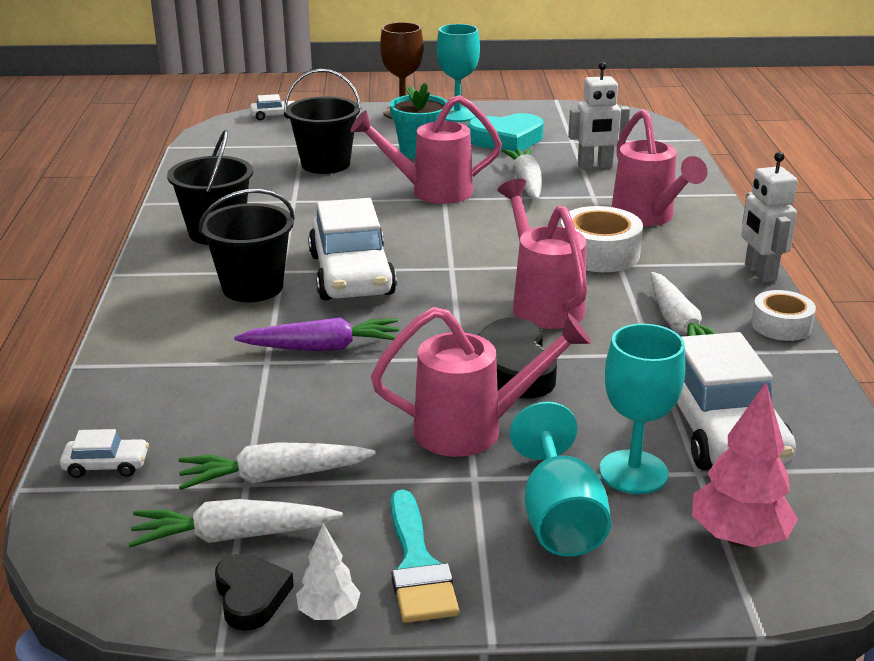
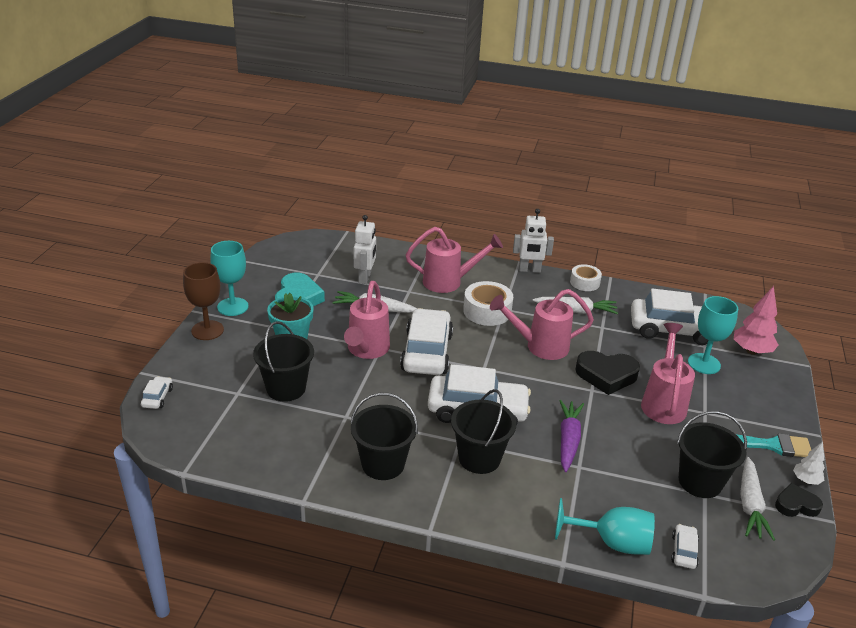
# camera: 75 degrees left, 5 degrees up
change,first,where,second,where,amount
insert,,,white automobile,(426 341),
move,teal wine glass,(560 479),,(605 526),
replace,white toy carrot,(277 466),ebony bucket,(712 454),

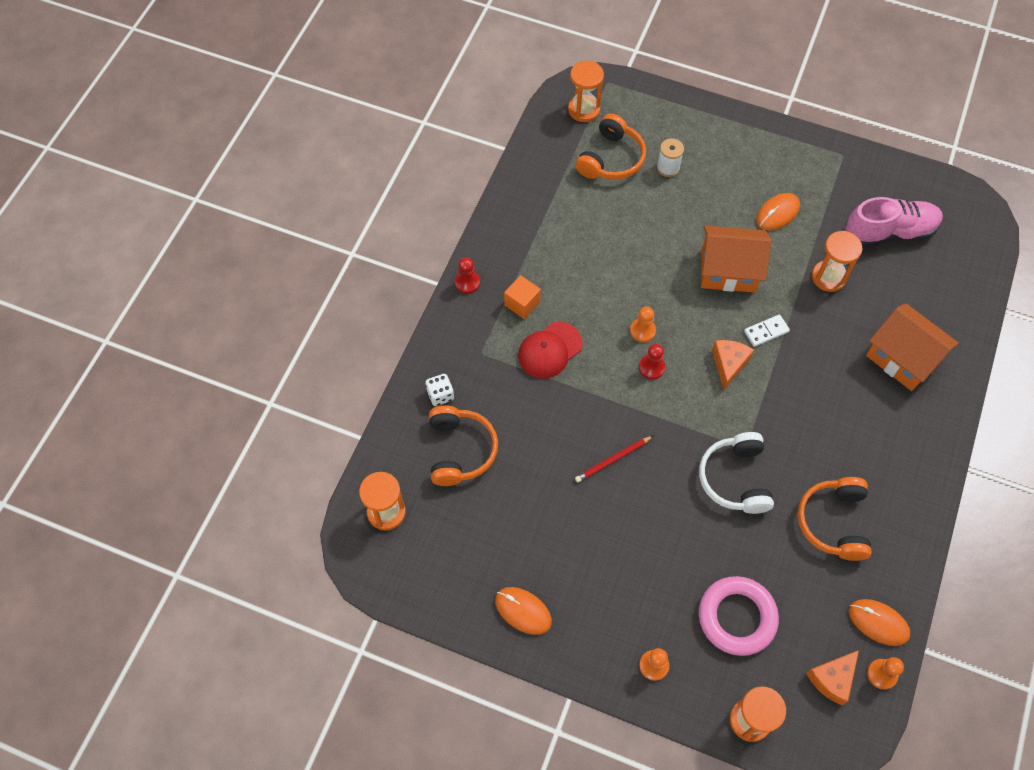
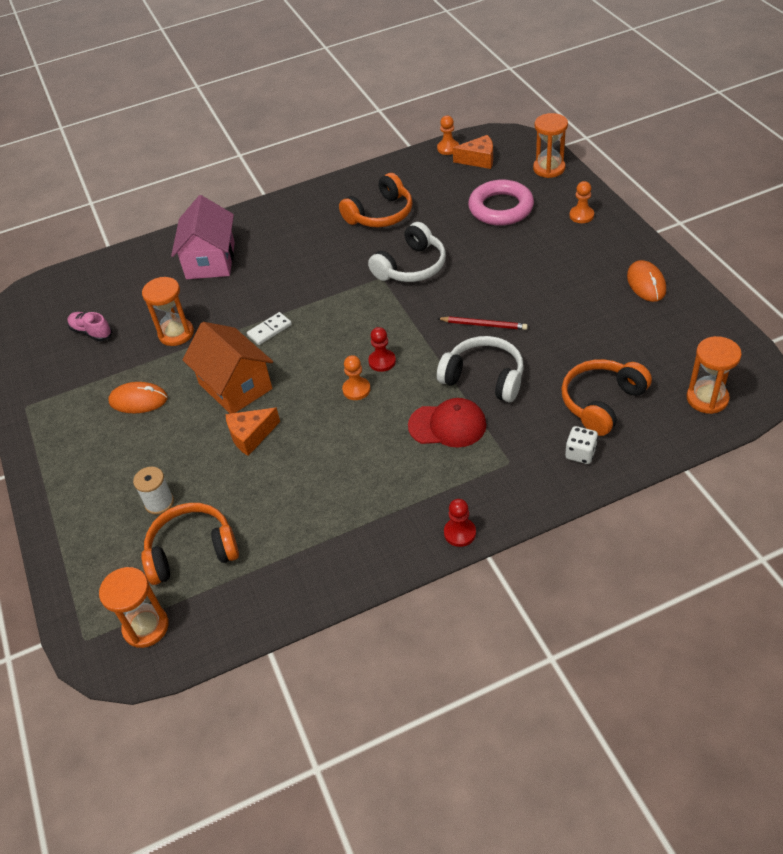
# camera: 130 degrees left, 15 degrees down
change,first,where,second,where,amount
resize,rosy lace-up shoe,(894 222),,(90 326),x0.53
recolor,orange-coloured toy house,(912 347),rosy toy house,(203 237),
move,orange-coloured cheese wedge,(733 365),,(253 432),
rotate,white domino piece,(767 330),,(269 328),60 degrees counterclockwise
insert,,,white over-ear headphones,(480 369),
delete,orange-coloured solid cube,(522 297),,,
delete,orange-coloured computer mouse,(879 622),,,

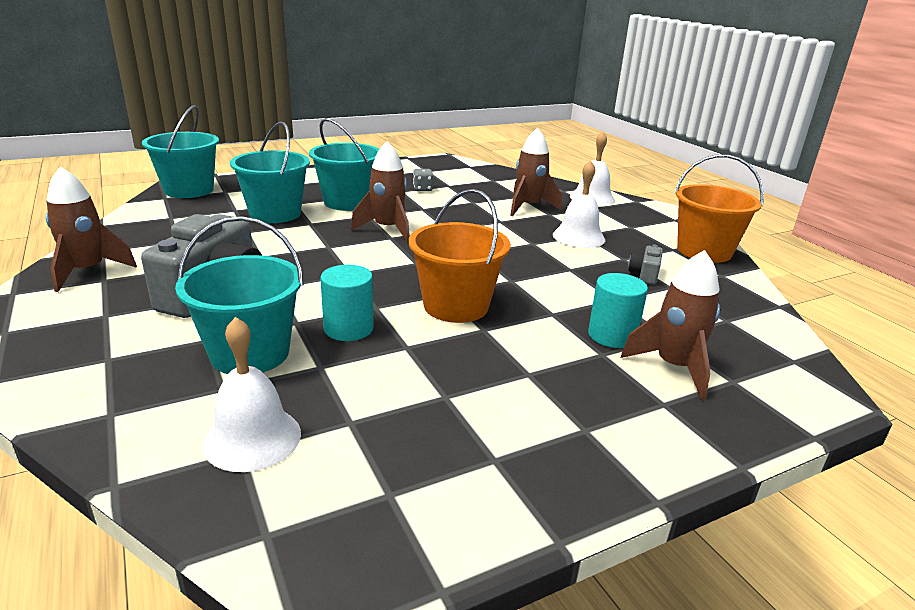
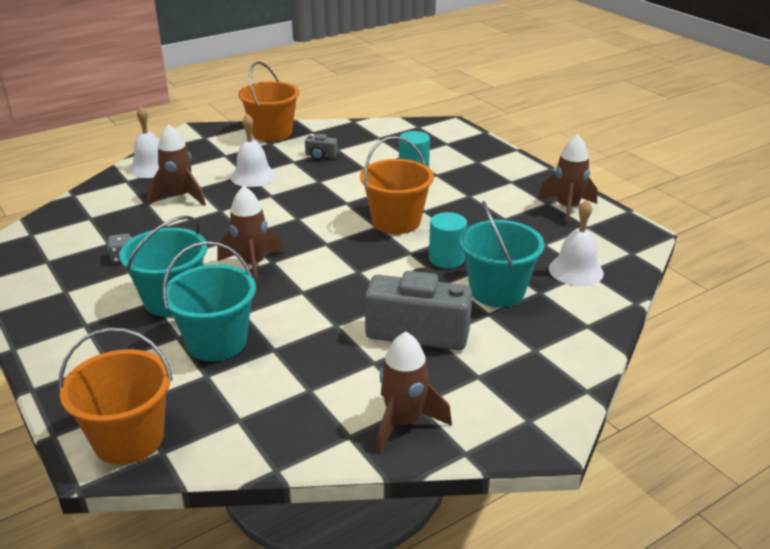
# camera: 95 degrees left, 5 degrees up
change,first,where,second,where,amount
recolor,teal bucket,(180 151),orange-coloured bucket,(116 396),
move,dark brown rocket,(670 325),,(568 179),

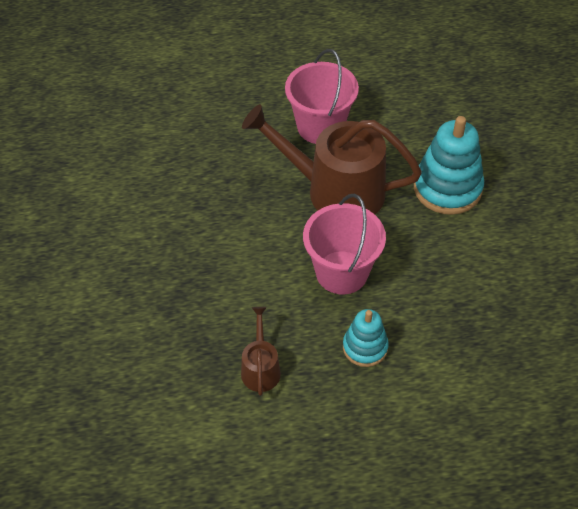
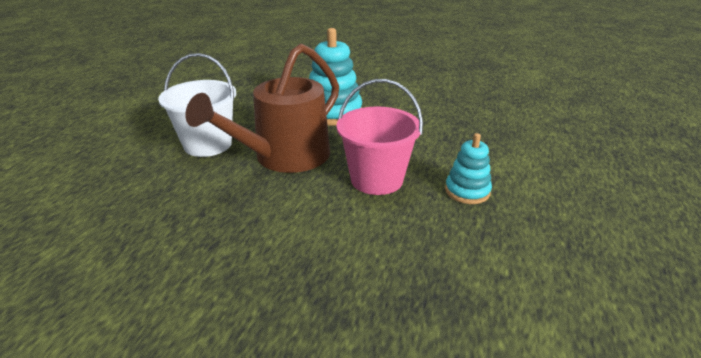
# camera: 65 degrees left, 20 degrees down
change,first,where,second,where,amount
recolor,rosy bucket,(322 96),white bucket,(197 105),
delete,dark brown sprinkling can,(261 351),,,

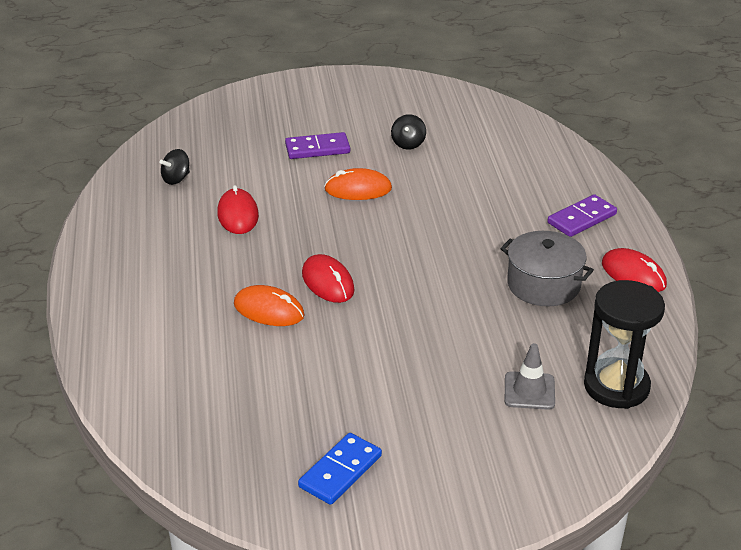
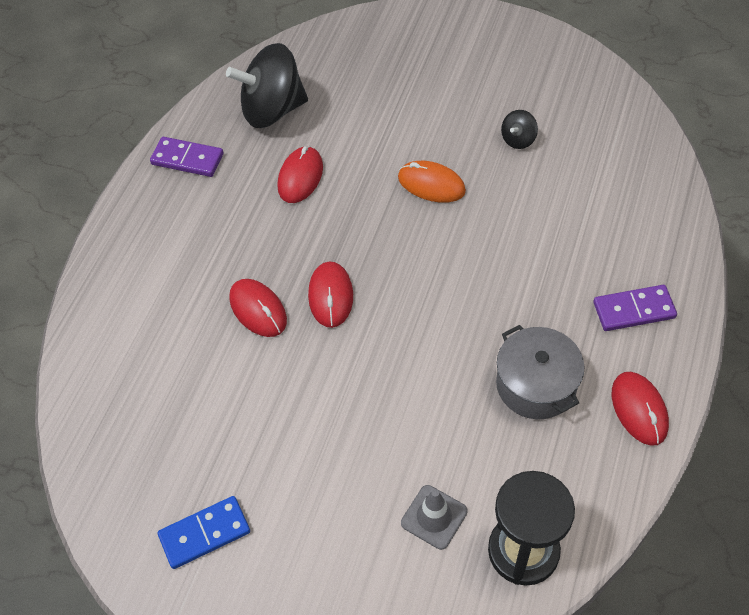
# camera: 30 degrees right, 20 degrees up
change,first,where,second,where,amount
move,purple domino piece,(317 145),,(186 157),
resize,ebony spinning top,(174 167),,(267 85),x2.28
recolor,orange-coloured computer mouse,(269 305),red computer mouse,(258 308),

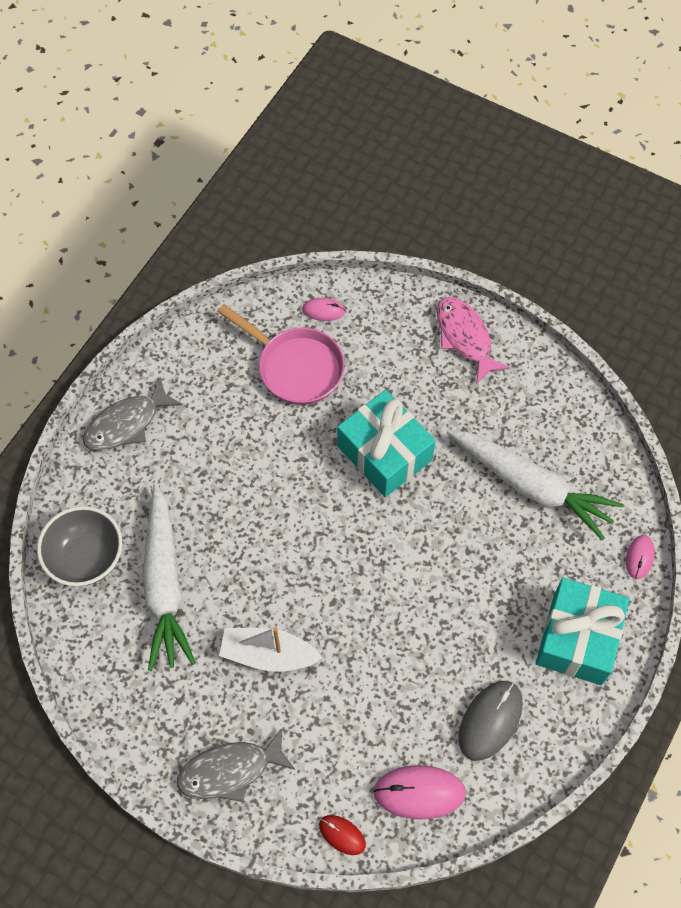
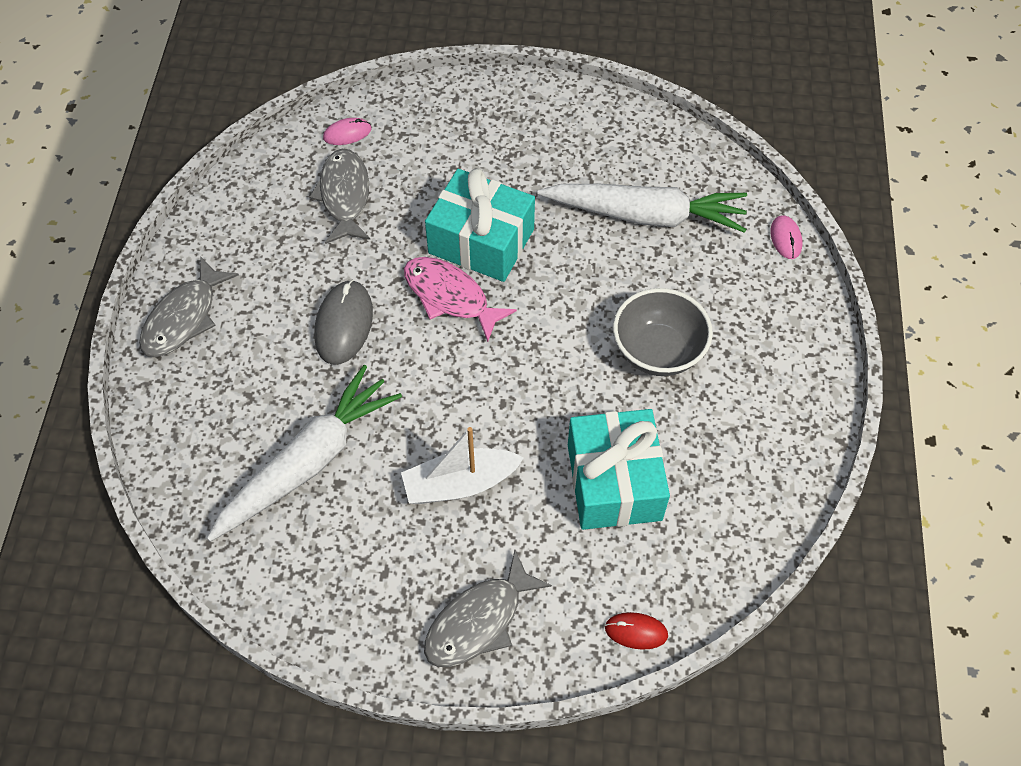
# camera: 25 degrees left, 5 degrees down
change,first,where,second,where,amount
rotate,white toy carrot,(169 577),,(304 453),105 degrees counterclockwise
replace,rosy frying pan,(281 354),ash-grey fish,(339 196),
move,ash-grey computer mouse,(491 721),,(344 322),
move,rosy fish,(473 340),,(460 299),
move,teal present,(583 631),,(619 469),
move,ash-grey bowl,(79 546),,(663 332),
delete,rosy computer mouse,(419 792),,,

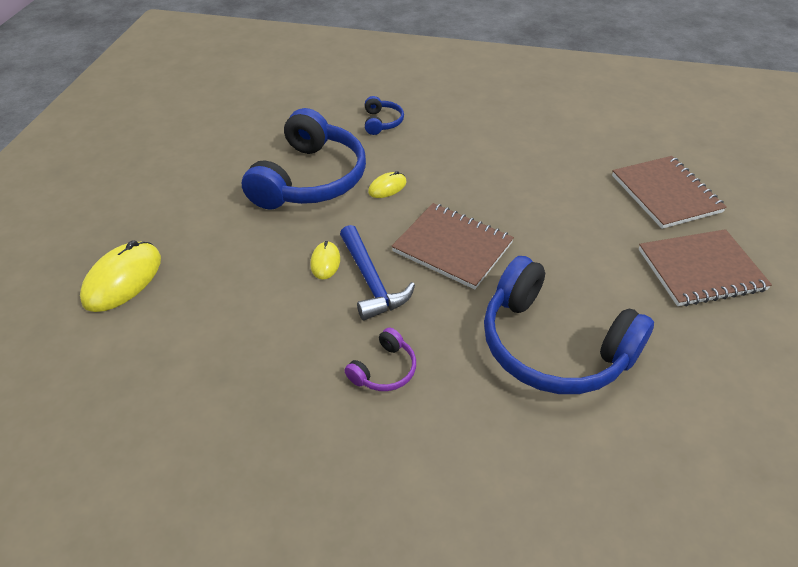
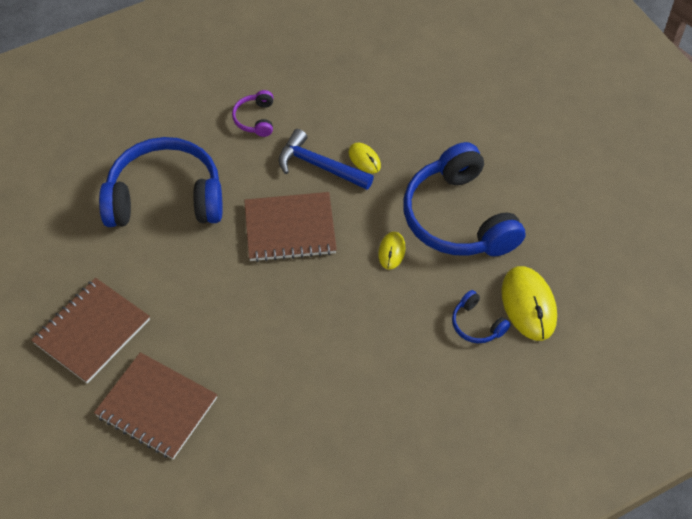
# camera: 140 degrees right, 10 degrees up
change,first,where,second,where,amount
move,golden computer mouse,(120 276),,(529 303),

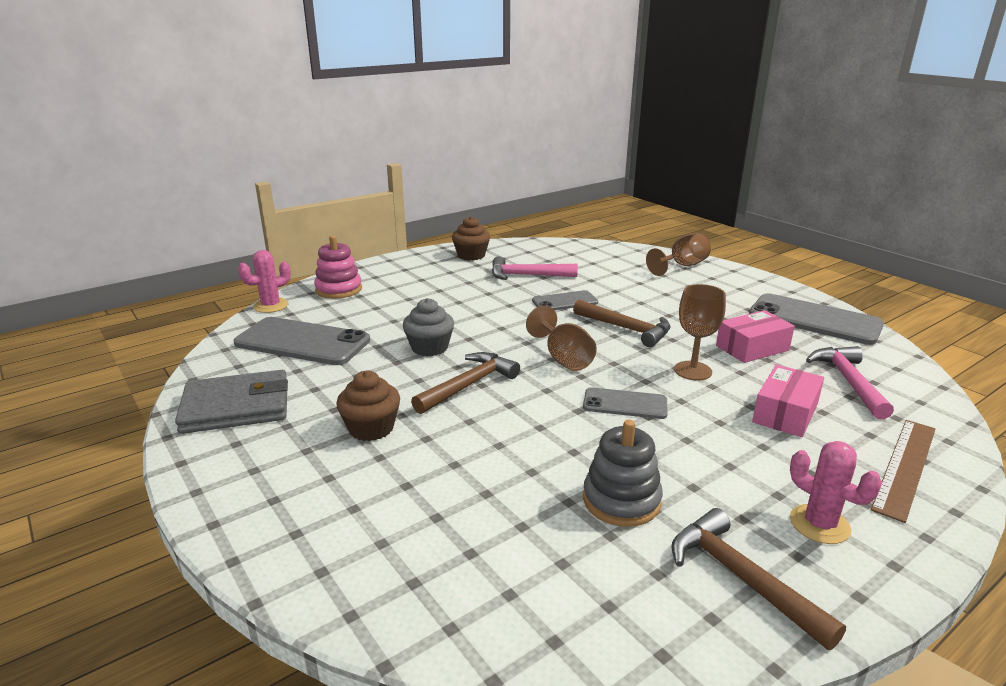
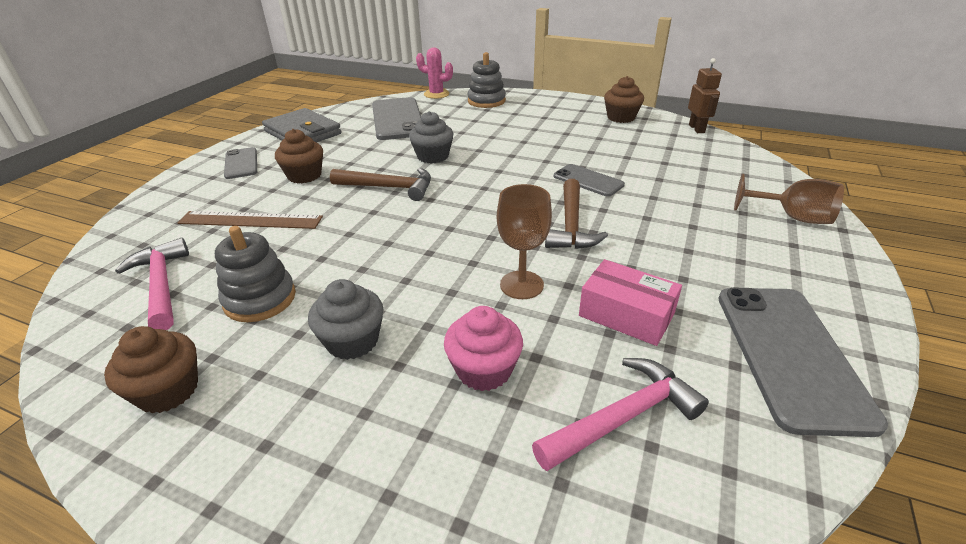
# camera: 60 degrees right, 10 degrees up
change,first,where,second,where,amount
replace,dark brown claw hammer,(759 579),dark brown cupcake,(151 369),
move,rosy claw hammer,(535 268),,(152 284),
move,dark brown measuring stick,(903 471),,(250 220),
move,ash-grey phone,(625 403),,(240 163),
insert,,,ash-grey cupcake,(345 319),
replace,rosy package,(788 401),rosy cupcake,(483 348),
recolor,rosy stacking toy,(338 267),ash-grey stacking toy,(486 80),
insert,,,dark brown robot,(705 95),
delete,dark brown wine glass,(561 338),,,
delete,rosy cactus,(836 492),,,

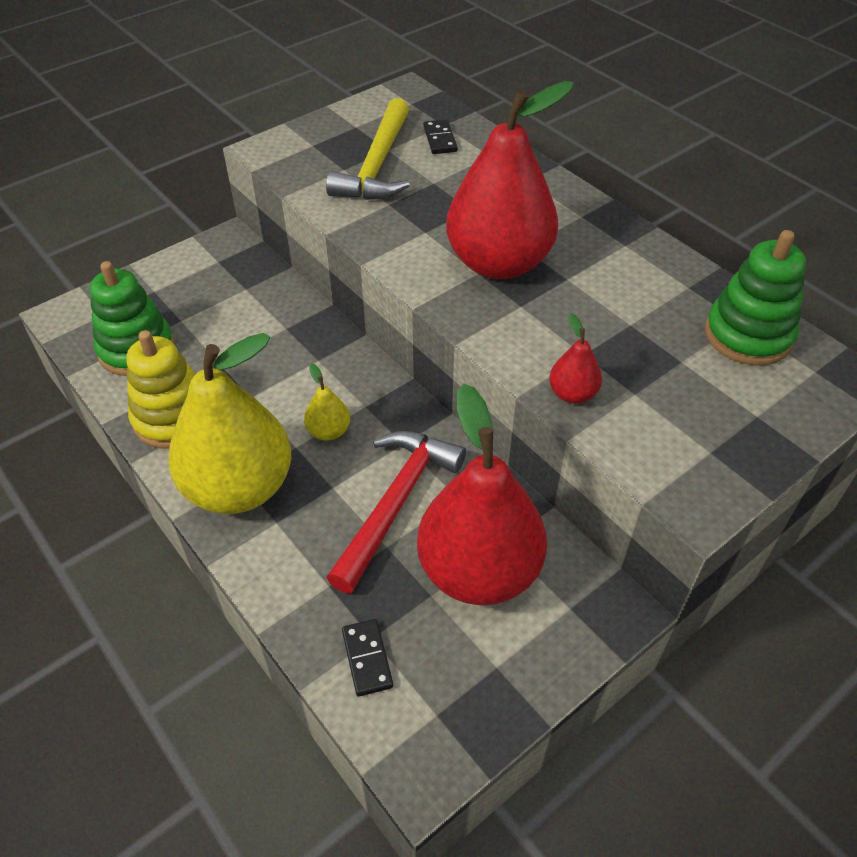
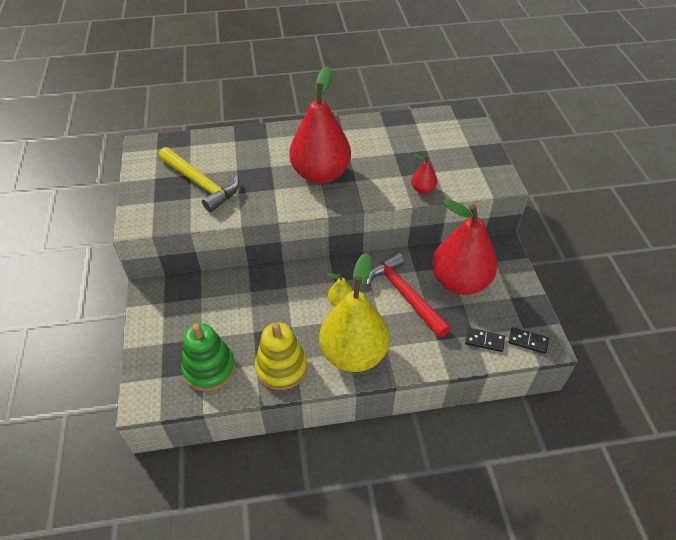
# camera: 60 degrees left, 0 degrees up
change,first,where,second,where,amount
move,ebony domino piece,(440 136),,(528 340),
delete,leaf-green stacking toy,(755 298),,,

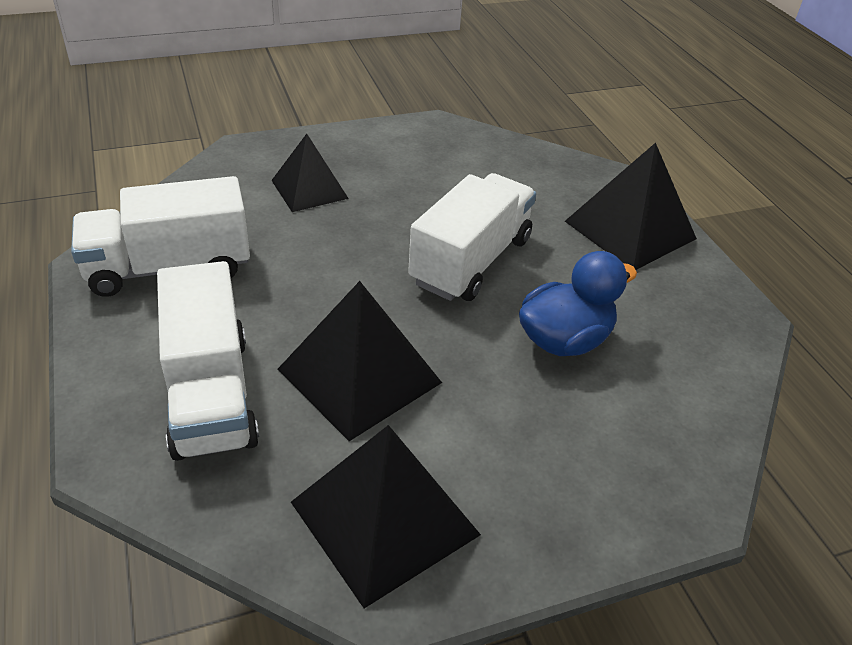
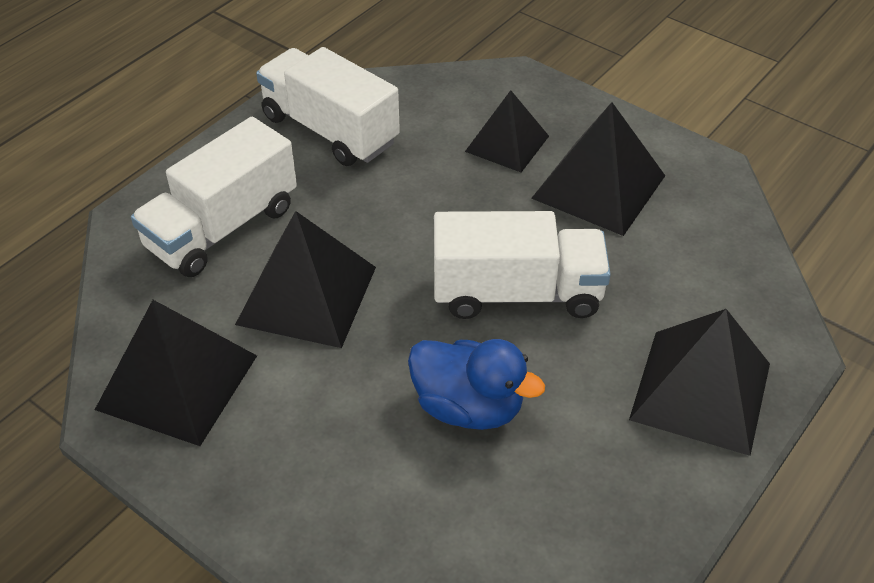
# camera: 60 degrees right, 5 degrees up
change,first,where,second,where,amount
insert,,,ebony pyramid,(598 169),

